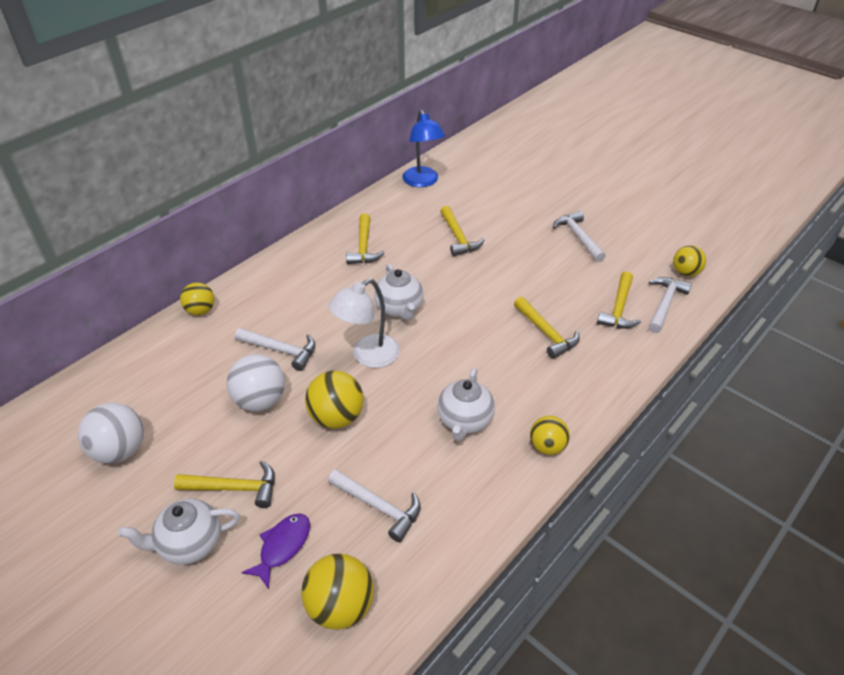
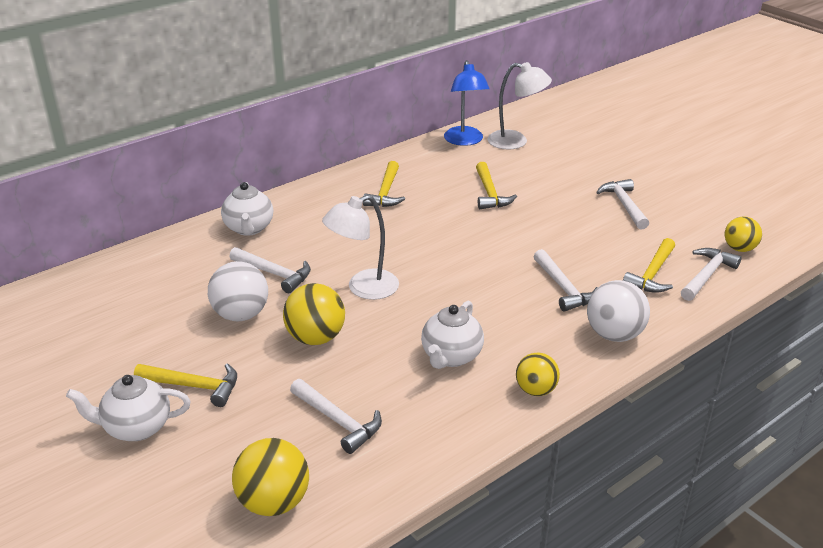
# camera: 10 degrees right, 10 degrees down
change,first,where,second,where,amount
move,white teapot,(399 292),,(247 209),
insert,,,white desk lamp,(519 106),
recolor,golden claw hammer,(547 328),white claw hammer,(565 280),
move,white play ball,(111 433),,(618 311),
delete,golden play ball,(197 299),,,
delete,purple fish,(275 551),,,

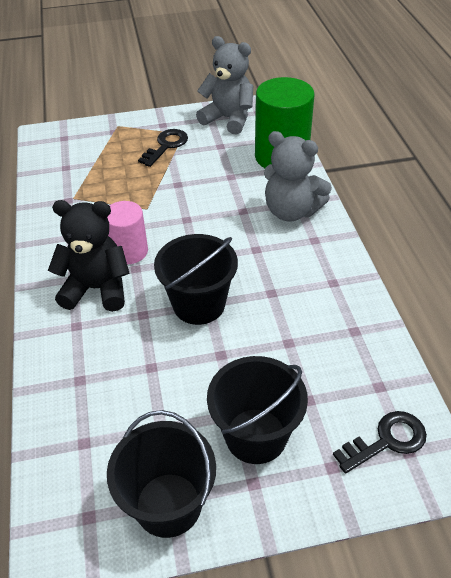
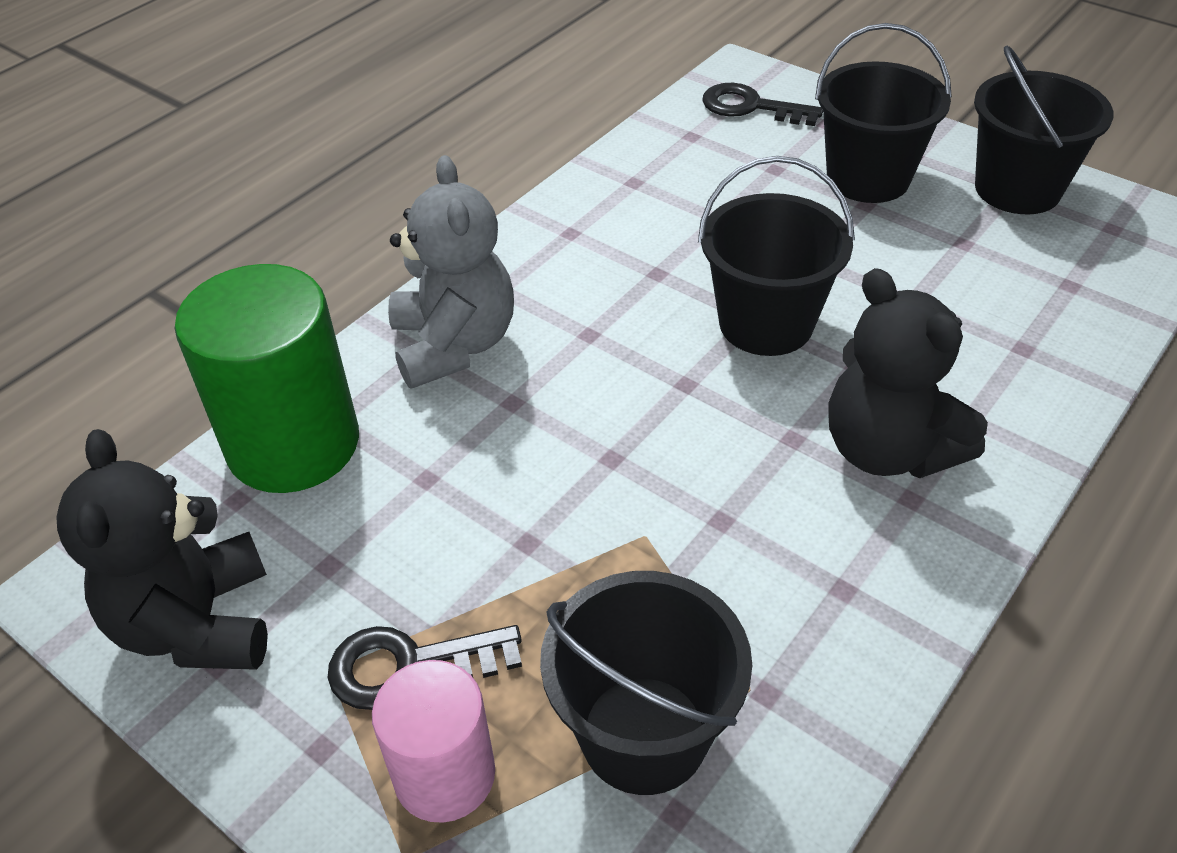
# camera: 130 degrees left, 0 degrees up
change,first,where,second,where,amount
recolor,ash-grey teddy bear,(224 85),ebony teddy bear,(162 549),
move,rosy solid cylinder,(127 232),,(433 741),
insert,,,ebony bucket,(646 683),

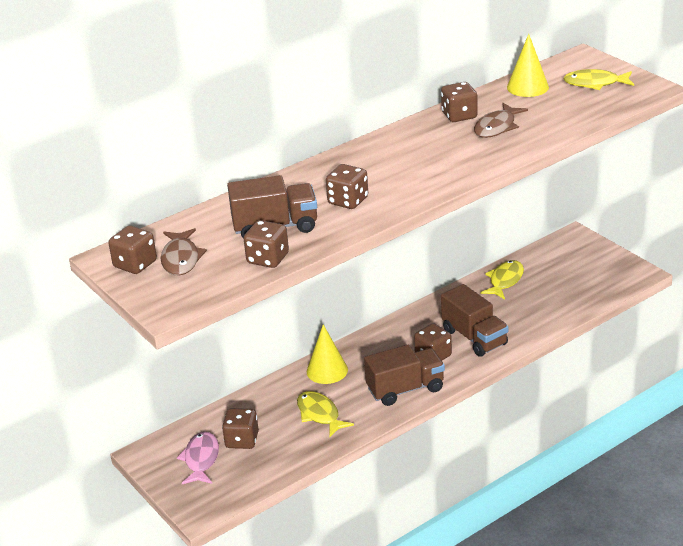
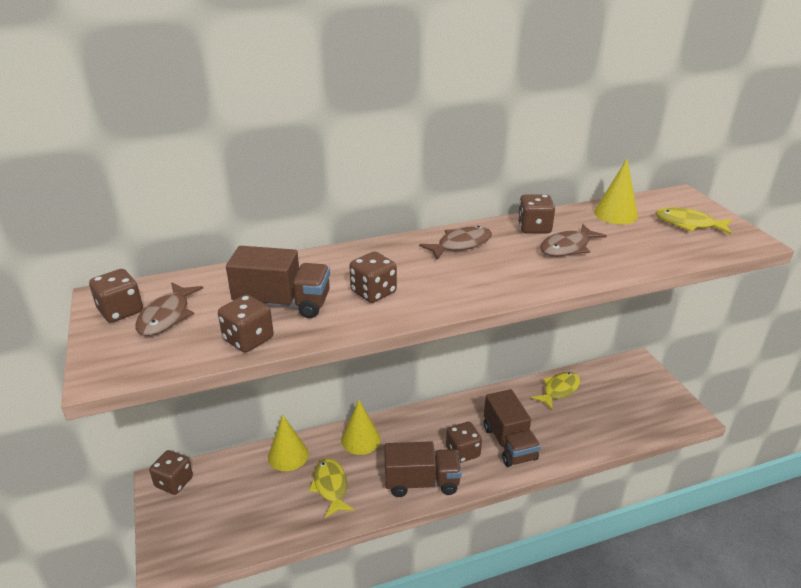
# camera: 15 degrees right, 0 degrees up
change,first,where,second,where,amount
move,dark brown die,(240 428),,(171 472),
insert,,,golden cone shape,(288 443),
insert,,,dark brown fish,(455 243),
delete,rosy fish,(198 458),,,

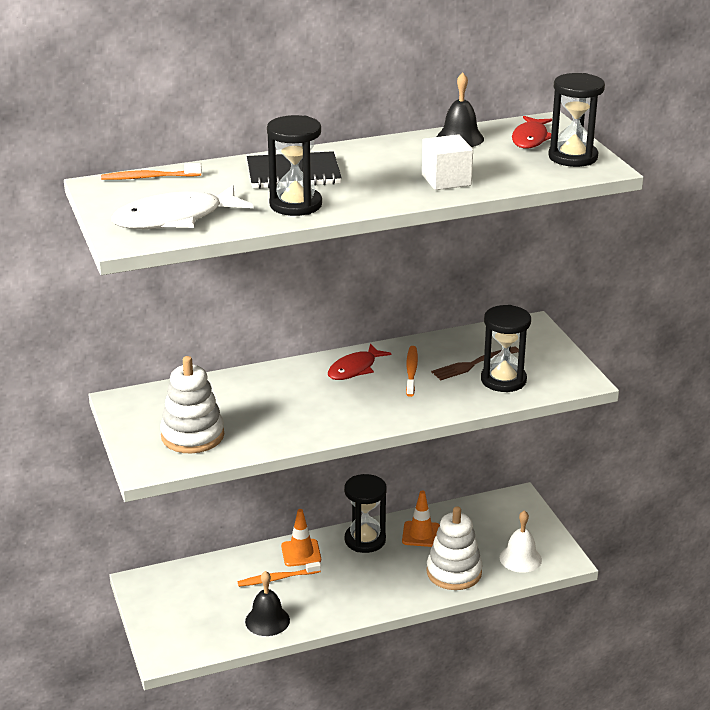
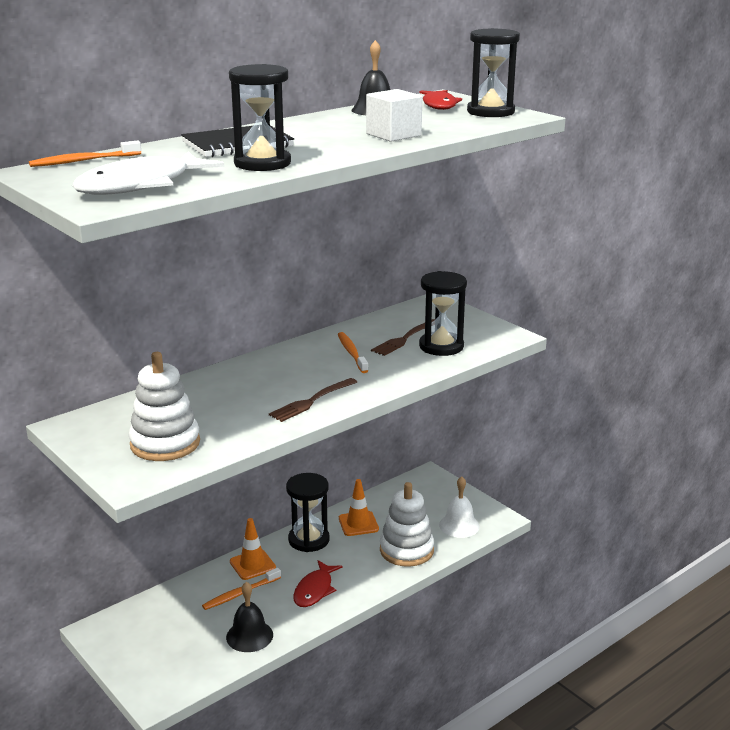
# camera: 20 degrees left, 5 degrees down
change,first,where,second,where,amount
insert,,,dark brown fork,(313 400),
move,red fish,(359 362),,(317 583),

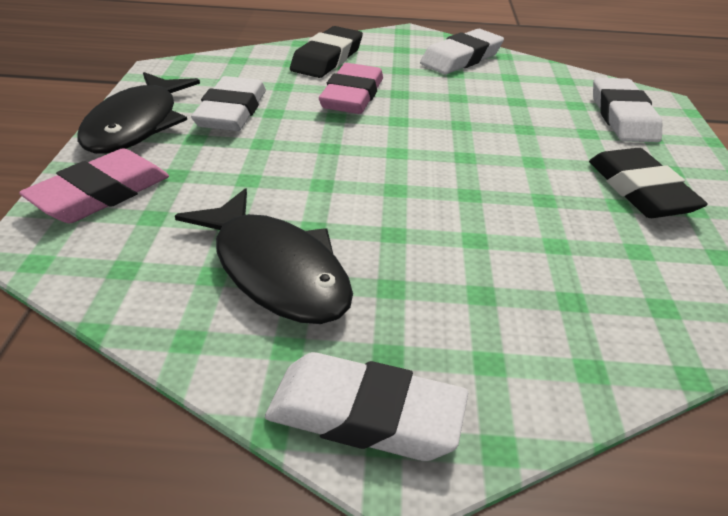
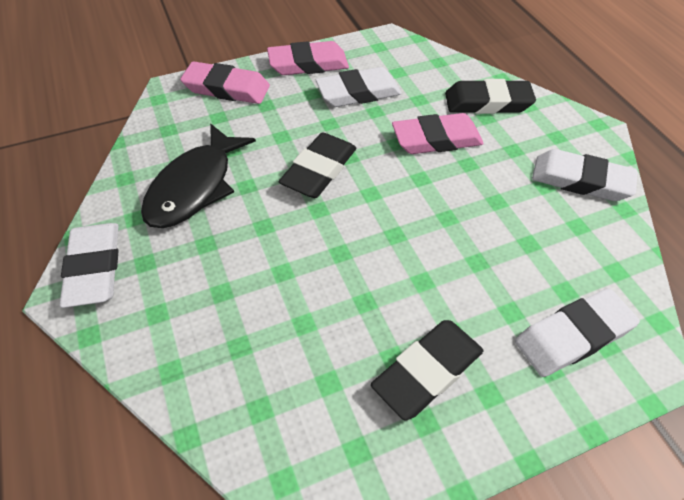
# camera: 65 degrees right, 15 degrees up
change,first,where,second,where,amount
replace,ebony fish,(138 113),rosy gum eraser,(308 58),
insert,,,ebony gum eraser,(317 165),

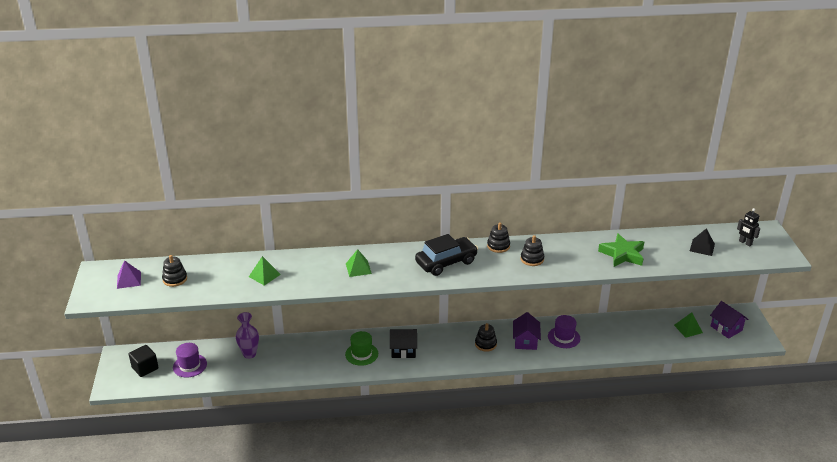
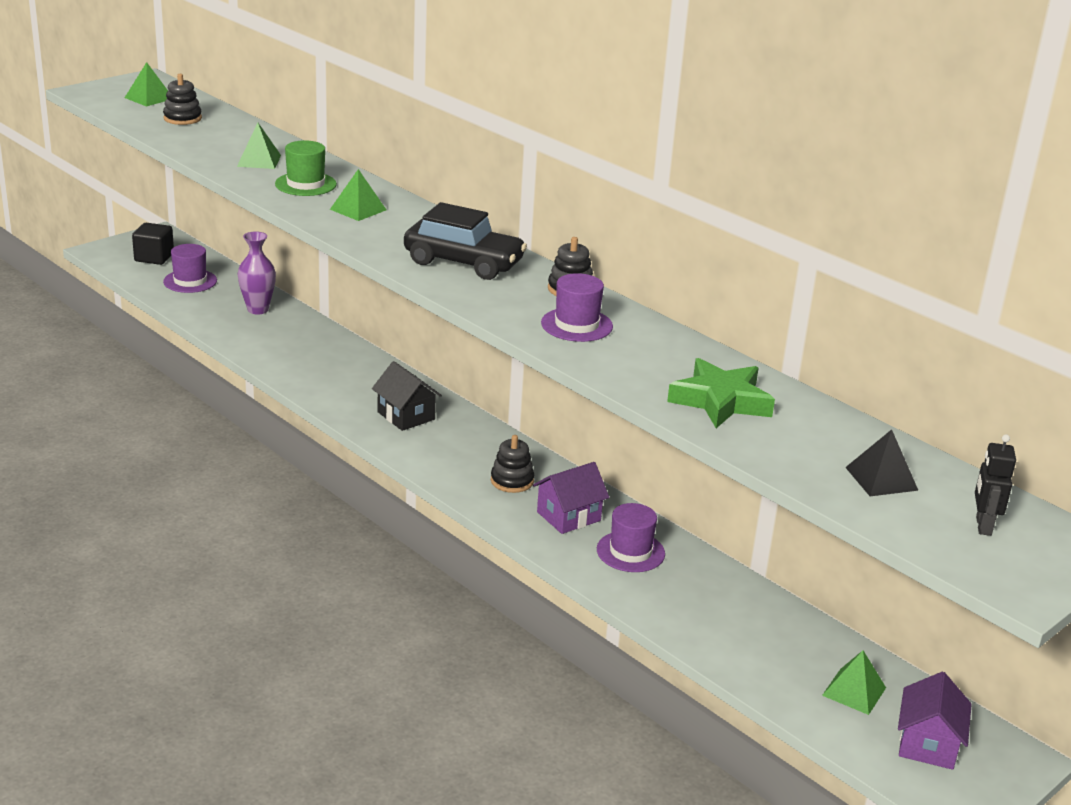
# camera: 50 degrees right, 5 degrees down
change,first,where,second,where,amount
recolor,purple pyramid,(129 275),leaf-green pyramid,(146 84),
move,leaf-green tall hat,(361 348),,(306 168),
replace,ebony stacking toy,(532 250),purple tall hat,(577 307),

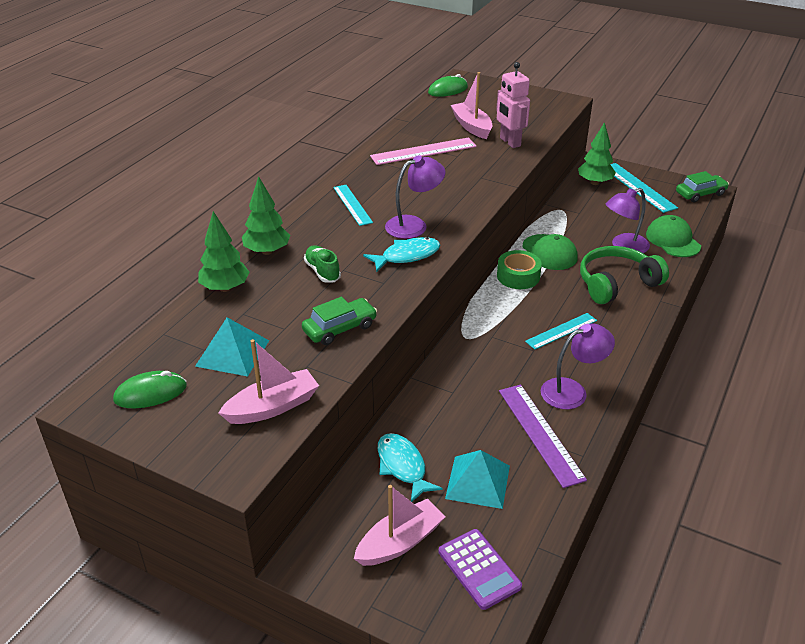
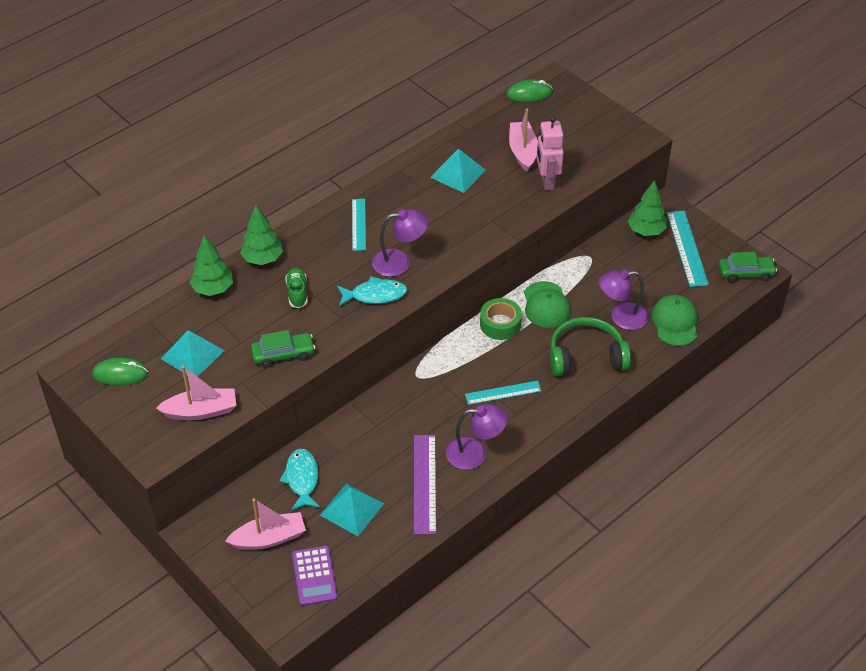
# camera: 20 degrees right, 10 degrees up
change,first,where,second,where,amount
replace,rosy measuring stick,(423 151),teal pyramid,(457 171),

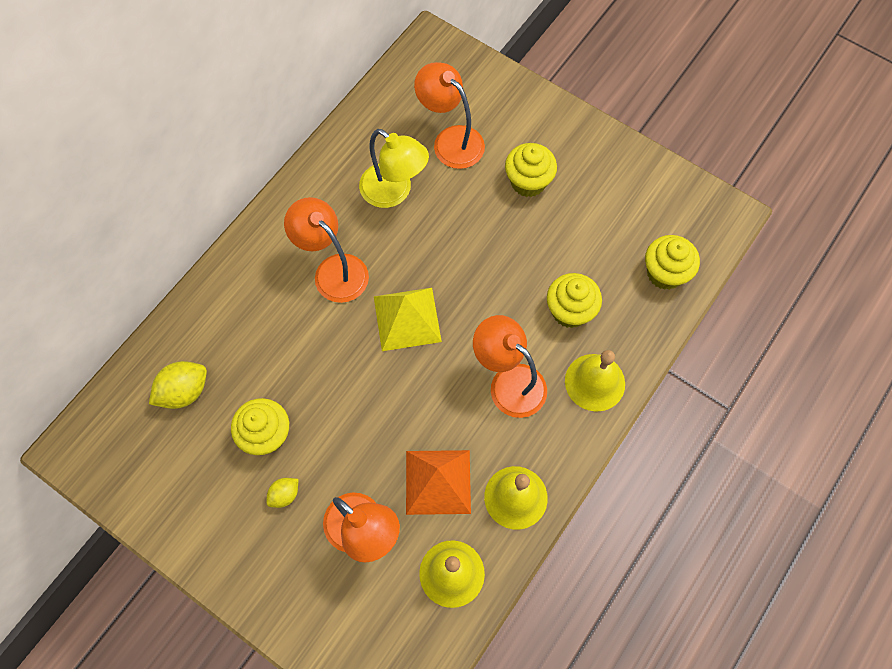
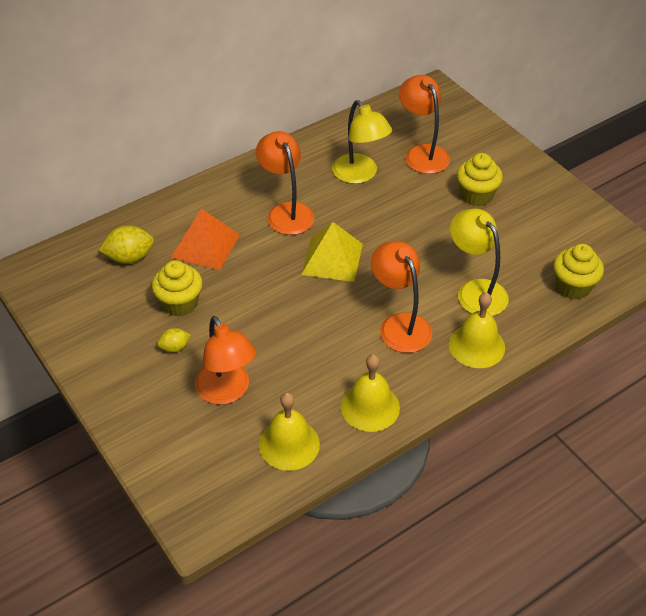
# camera: 20 degrees right, 20 degrees down
change,first,where,second,where,amount
move,orange-coloured pyramid,(438 482),,(205 239),
replace,golden cupcake,(574 300),golden desk lamp,(479 262),

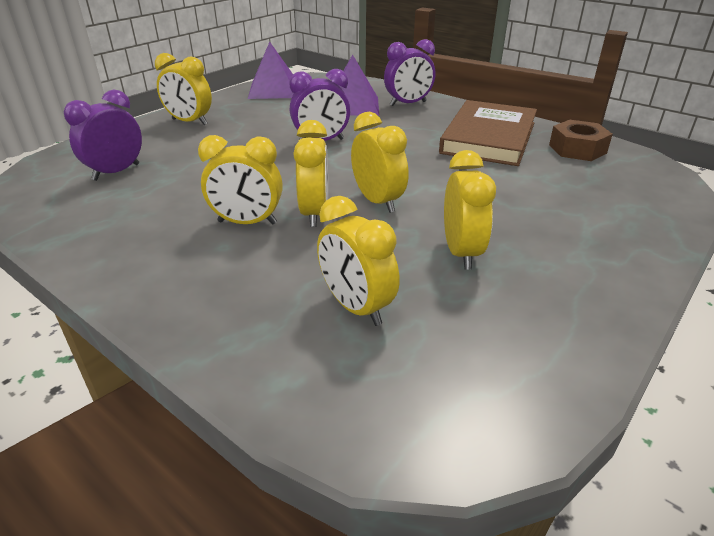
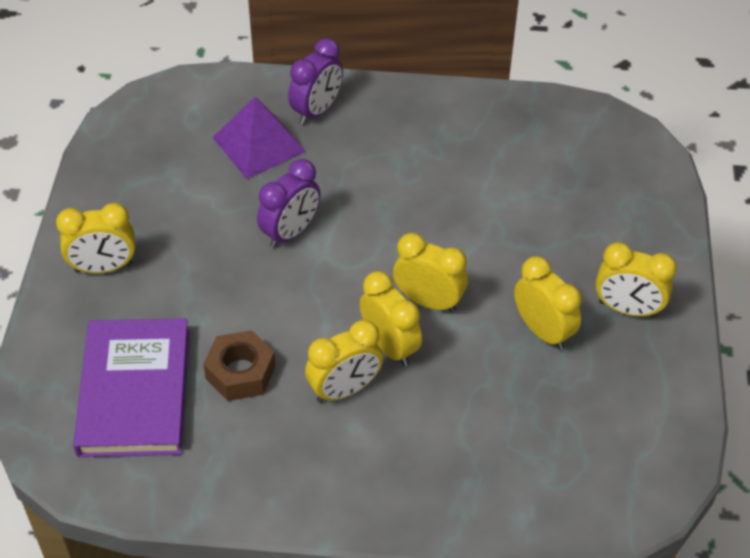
# camera: 35 degrees left, 15 degrees up
change,first,where,second,where,amount
replace,purple clock,(103 135),purple book,(131 387),
move,dark brown hexagon nut,(581 140),,(239 365),
move,golden clock,(358 261),,(636 279),
delete,purple pyramid,(271 70),,,
delete,dark brown book,(488 133),,,

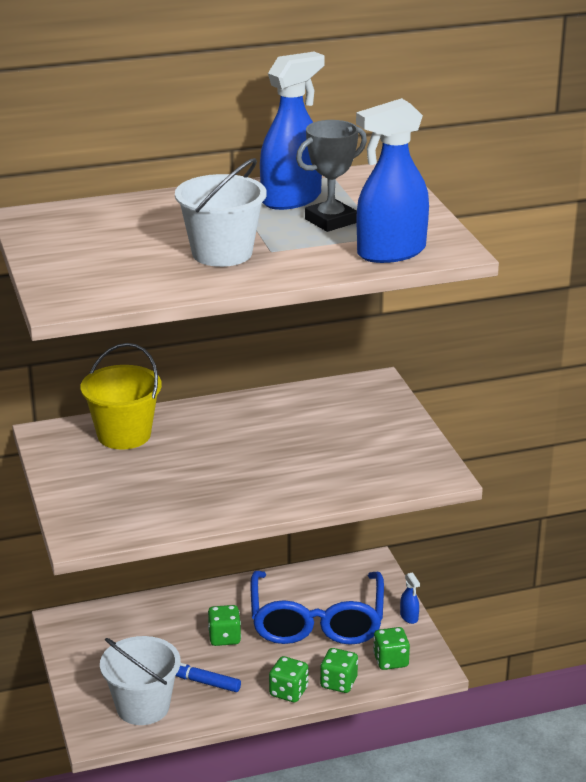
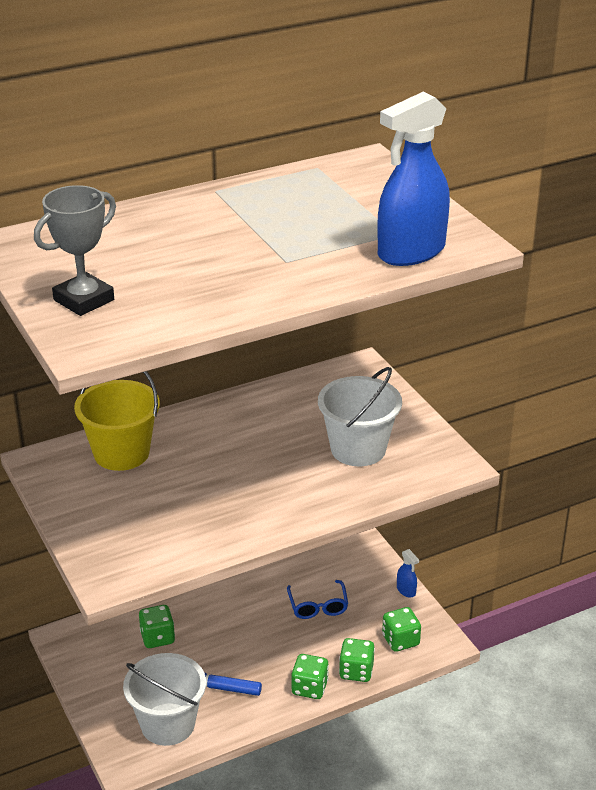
# camera: 10 degrees left, 5 degrees up
change,first,where,second,where,amount
move,ash-grey prize cup,(331 176),,(75 250),
move,leaf-green die,(224 625),,(157 626),
resize,blue spectacles,(317 608),,(317 599),x0.44
move,white bucket,(221 212),,(360 416),
delete,blue spray cleaner,(292 131),,,

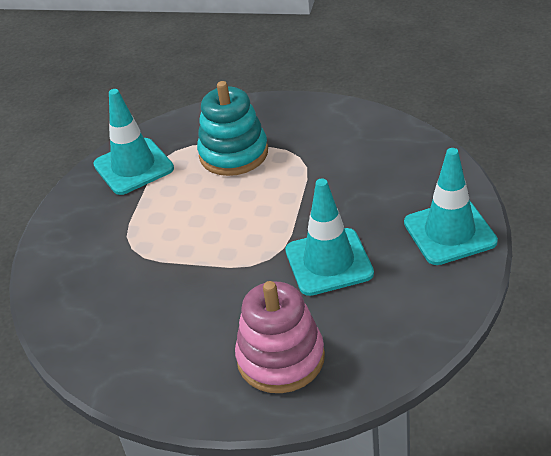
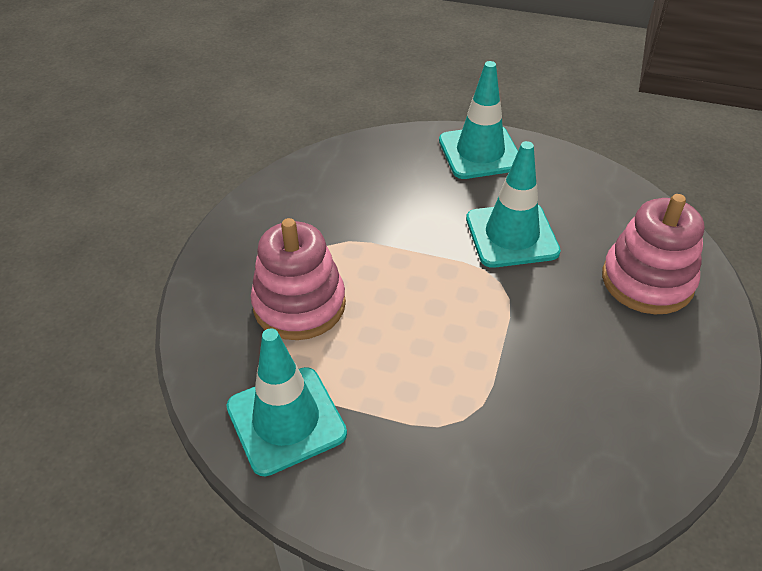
# camera: 90 degrees left, 5 degrees up
change,first,where,second,where,amount
recolor,teal stacking toy,(232 128),rosy stacking toy,(298 279),

